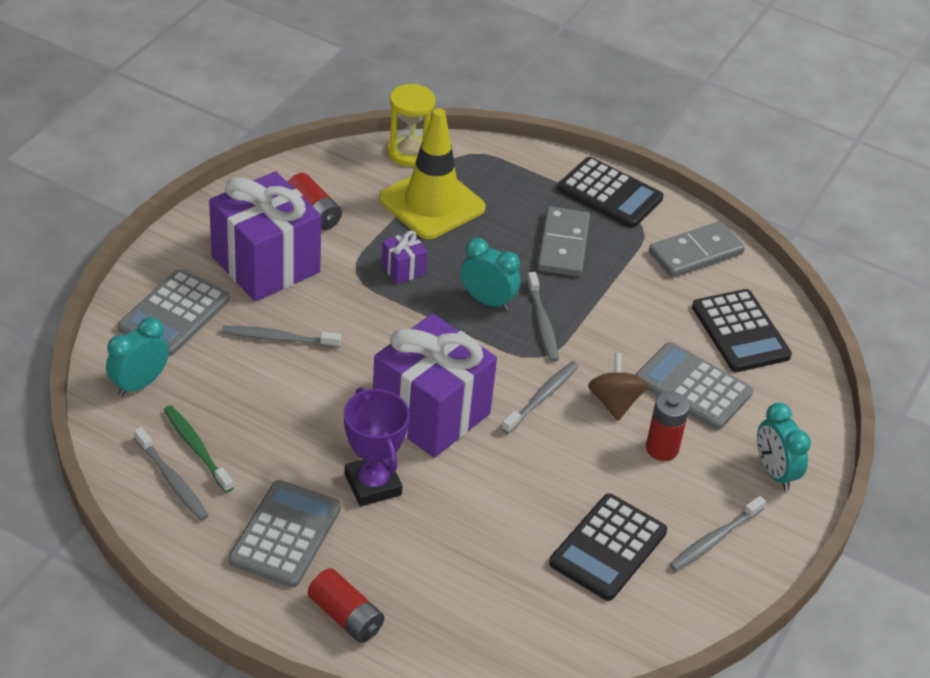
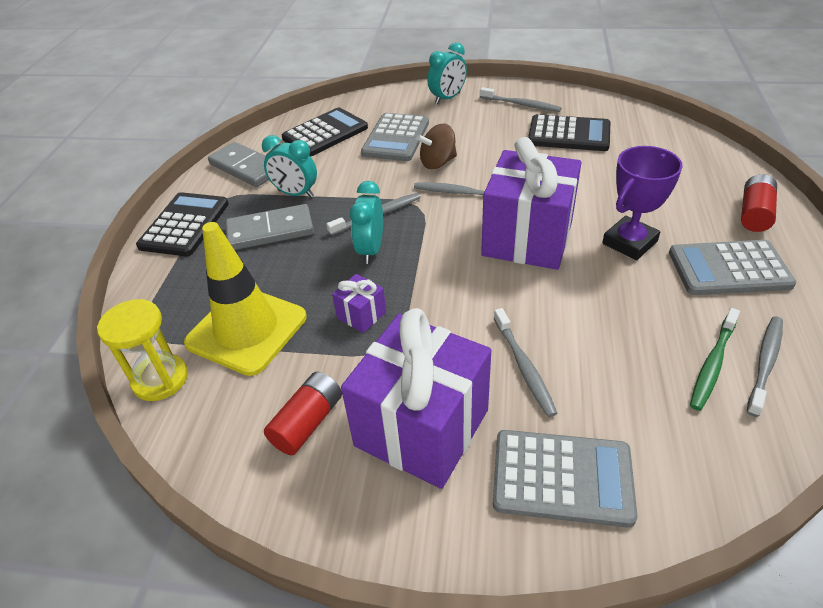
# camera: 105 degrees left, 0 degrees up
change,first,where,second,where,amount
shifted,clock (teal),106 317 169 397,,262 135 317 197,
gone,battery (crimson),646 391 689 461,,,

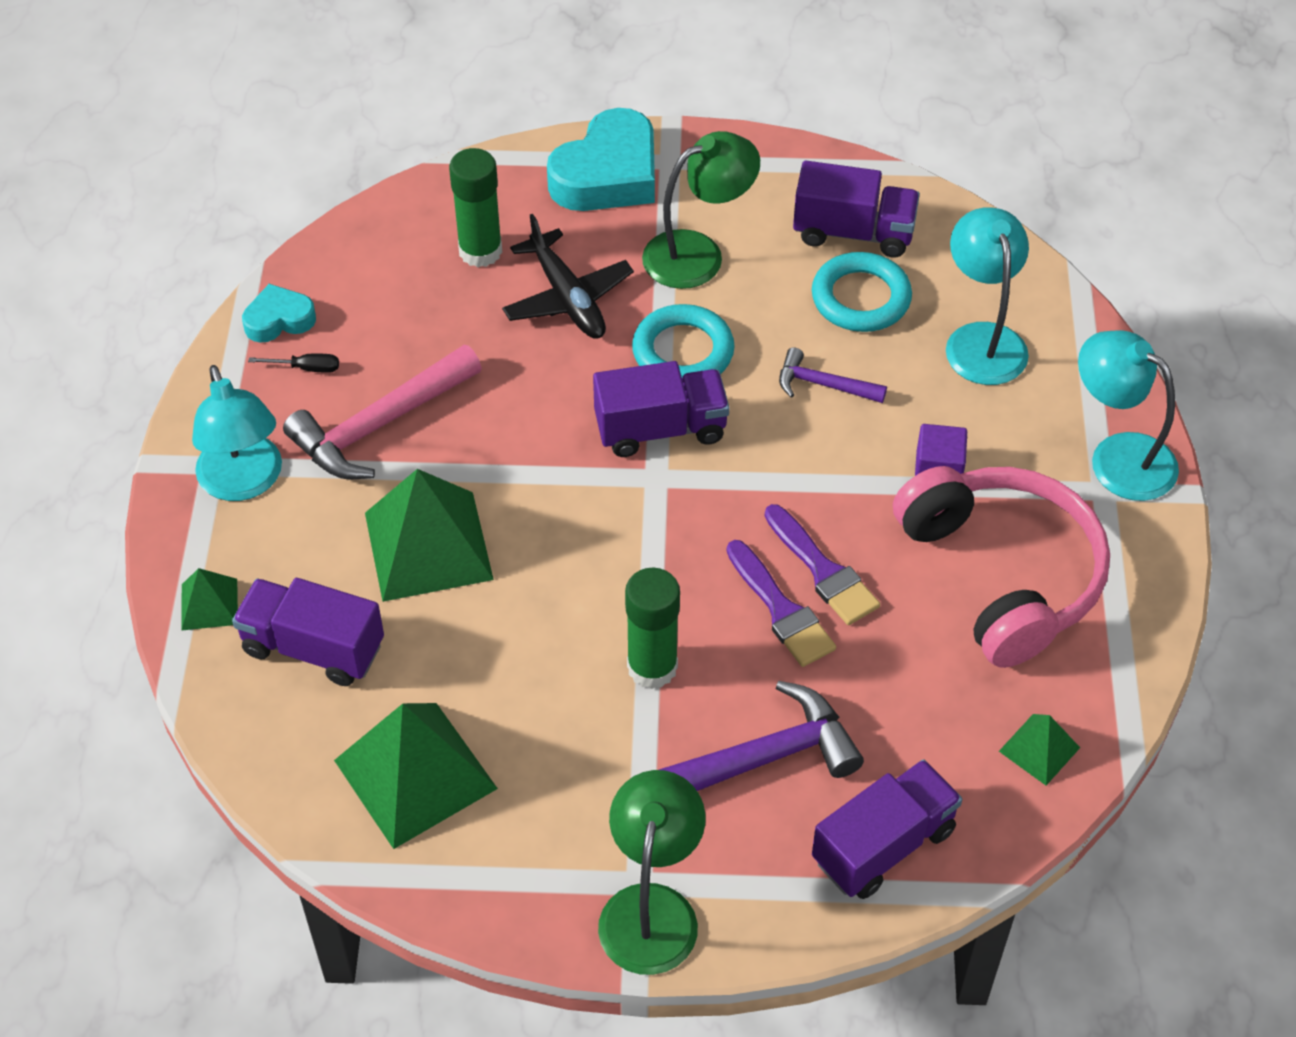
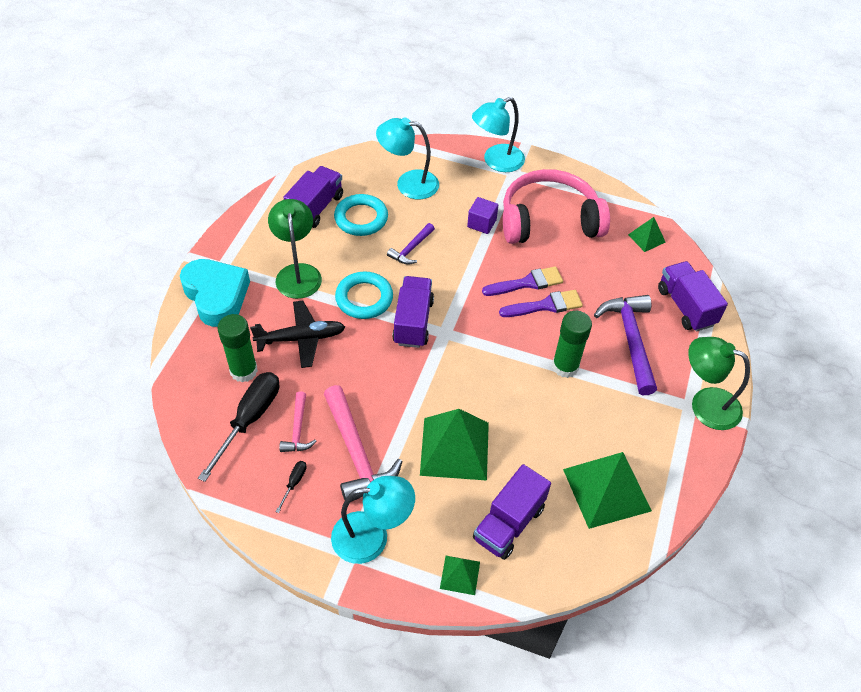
# camera: 75 degrees left, 0 degrees up
change,first,where,second,where,amount
new,,,hand screwdriver (black),198 372 279 482,
new,,,claw hammer (rosy),279 391 317 452,
gone,love heart (teal),242 284 316 343,,,

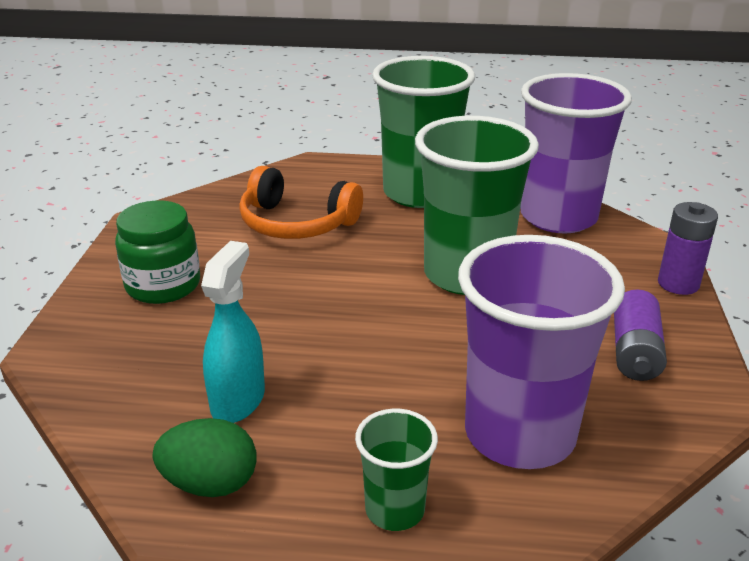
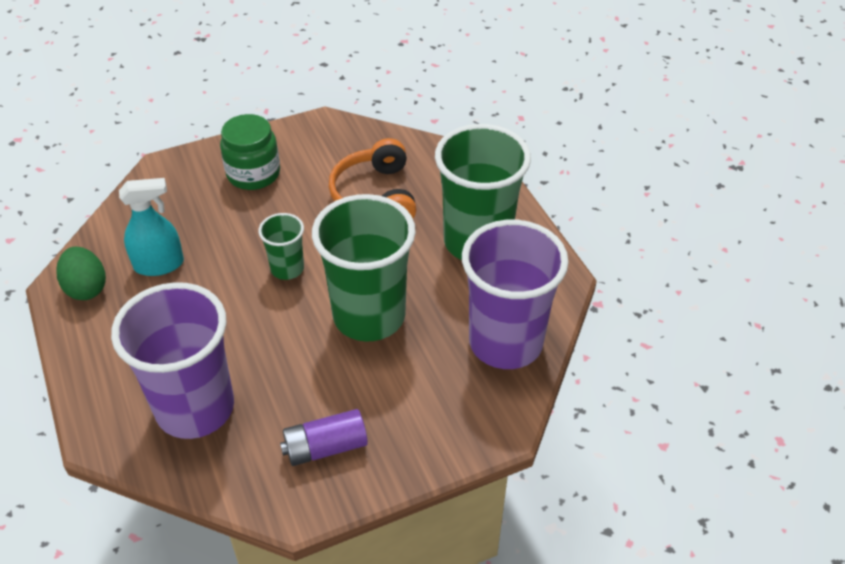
# camera: 60 degrees right, 15 degrees up
change,first,where,second,where,amount
shifted,cup (green),355 409 438 531,,258 213 304 280,
gone,battery (purple),658 202 718 295,,,

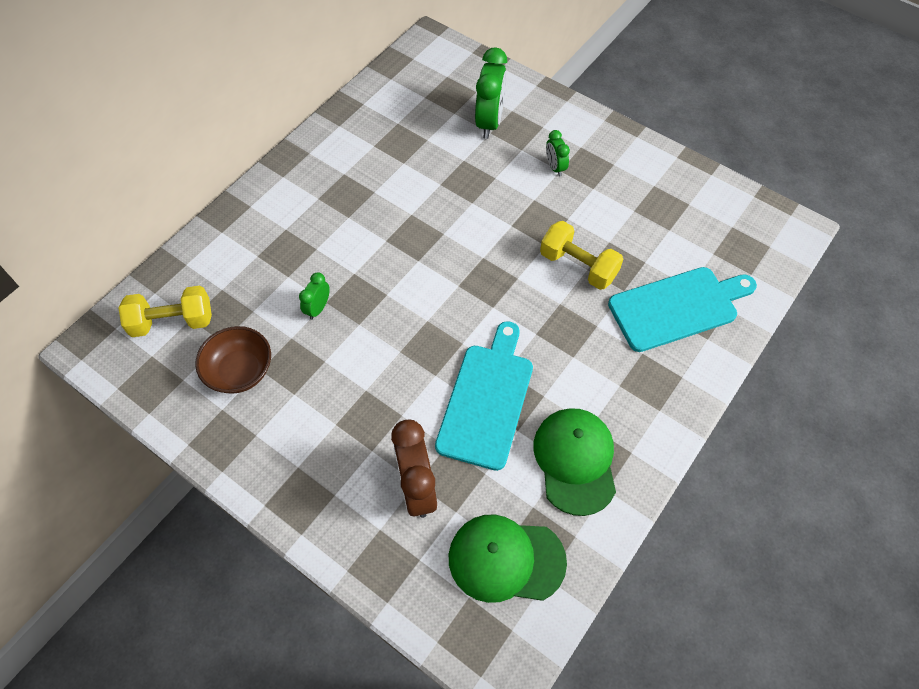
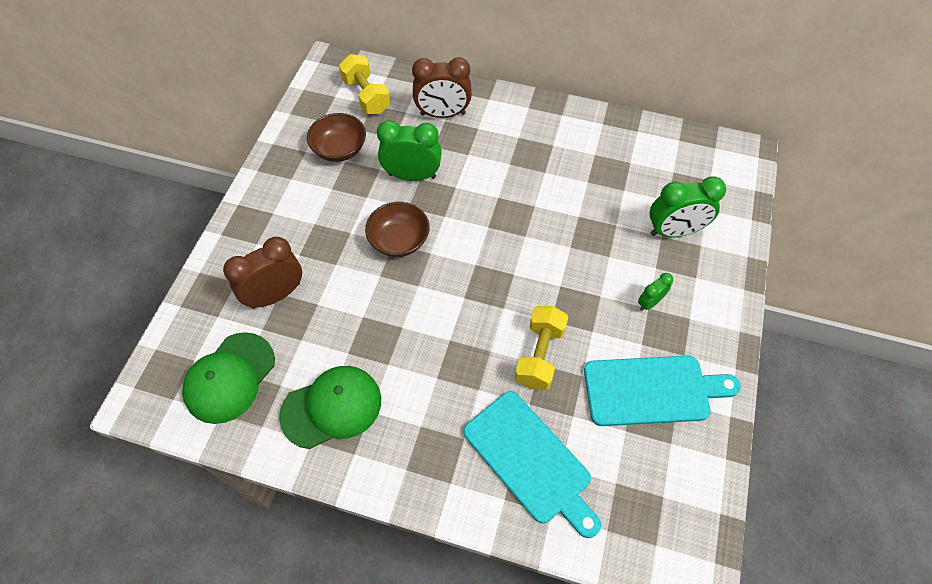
# camera: 70 degrees right, 0 degrees up
change,first,where,second,where,amount
rotated,cap (green),449 515 567 603,,182 332 275 424,135 degrees counterclockwise
new,,,deep dish (russet),365 202 430 257,
scaled,clock (green),299 272 330 320,,377 120 442 181,x1.91
new,,,clock (russet),412 57 472 118,
shifted,bread board (teal),435 321 533 471,,584 356 741 426,

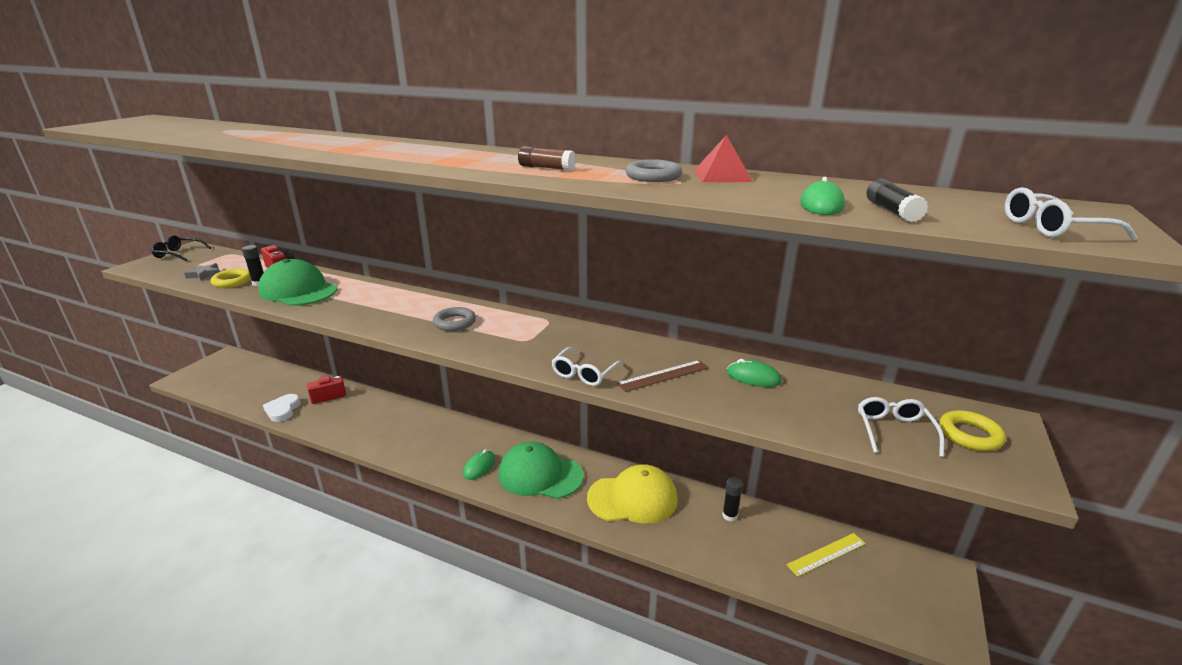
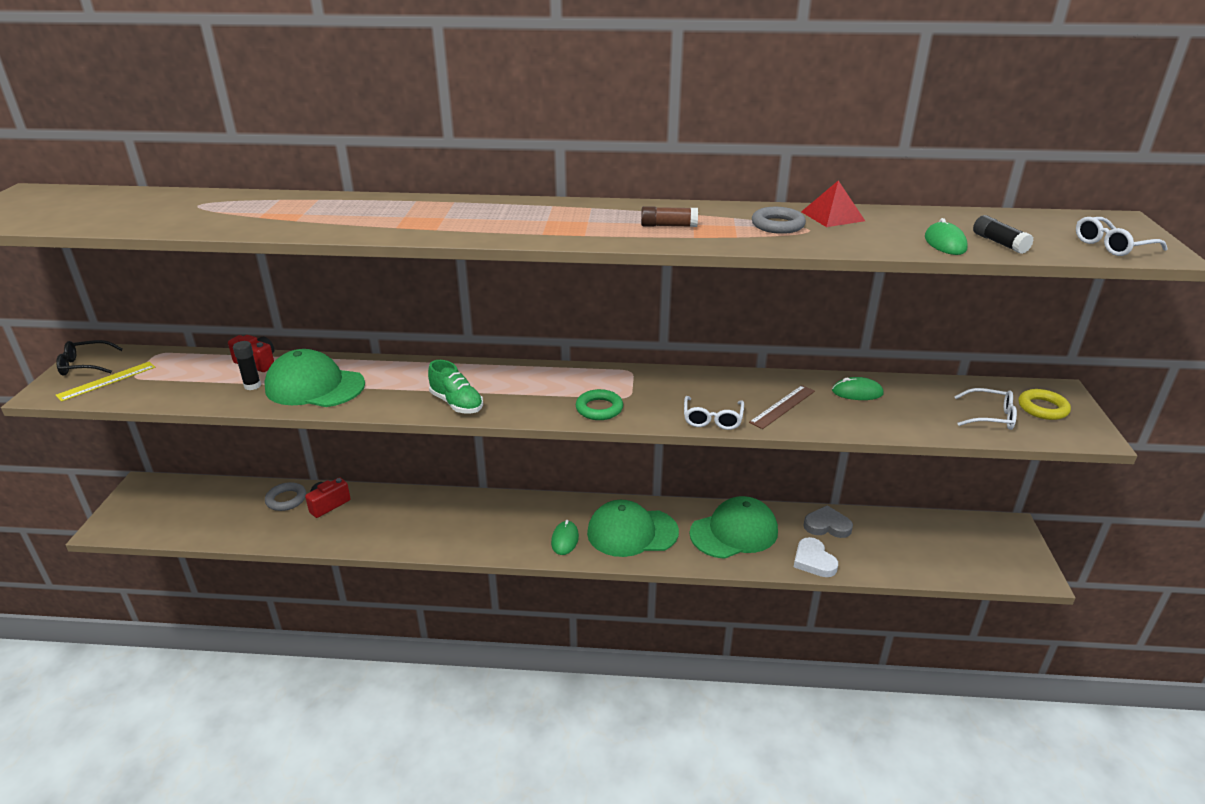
# camera: 20 degrees left, 5 degrees up
change,first,where,second,where,amount
shifted,ruler (golden),786 533 866 577,,56 362 155 402,
shifted,hoop (grey),433 307 476 331,,265 482 306 511,
new,,,sneaker (green),428 360 483 413,
new,,,hoop (green),576 389 623 420,
repainted,cap (golden),587 464 678 524,cap (green),689 496 778 559,
shifted,love heart (pure white),263 394 301 422,,794 537 838 577,
swapped,glue stick (black),722 477 743 522,love heart (grey),803 505 853 538,
rotated,glasses (pure white),858 397 944 457,,954 388 1017 430,120 degrees clockwise
gone,star (grey),184 263 220 281,,,
gone,hoop (golden),211 269 251 288,,,

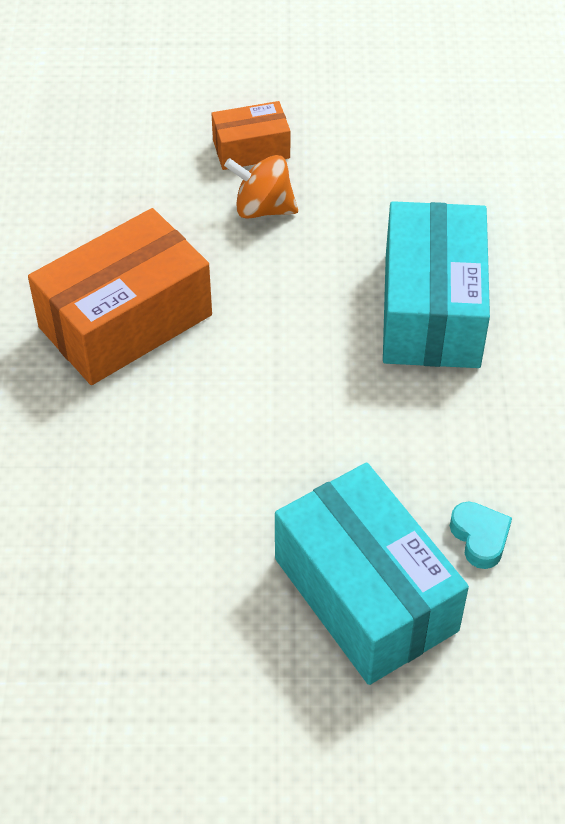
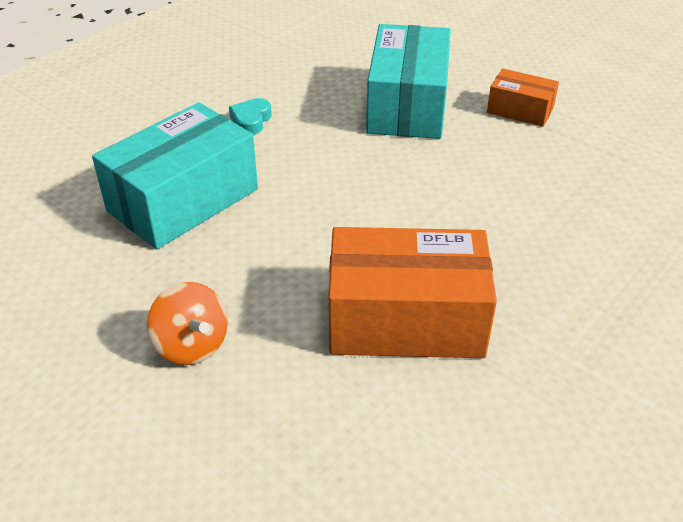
# camera: 140 degrees left, 10 degrees down
change,first,where,second,where,amount
shifted,love heart (teal),450 502 512 569,,229 98 272 135,
shifted,package (bright orange),211 101 290 170,,487 69 559 127,

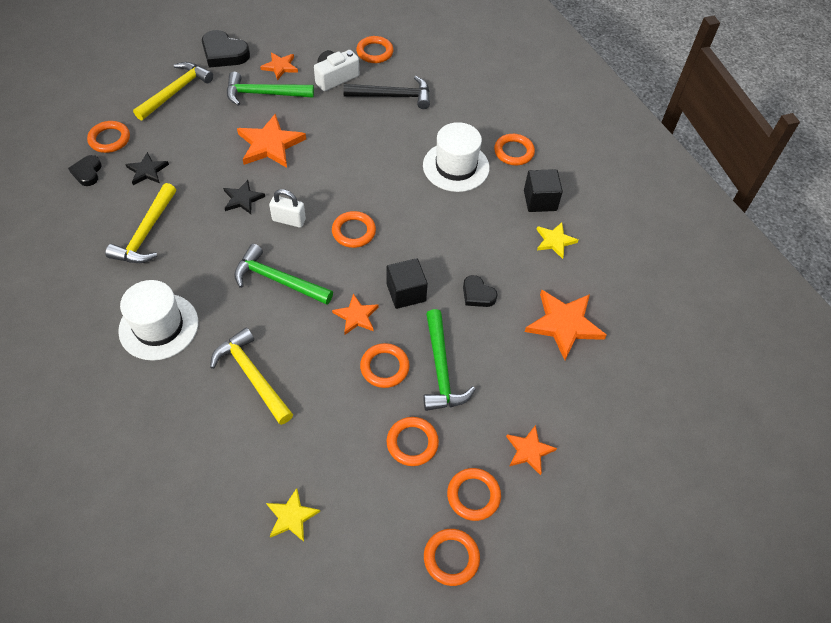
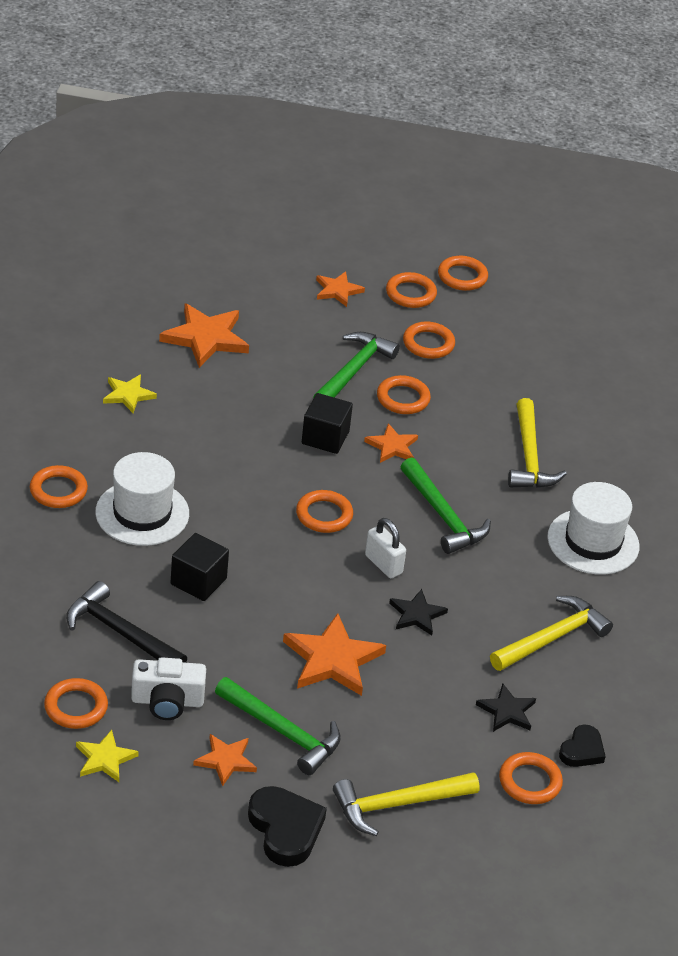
# camera: 145 degrees left, 15 degrees down
change,first,where,second,where,amount
shifted,star (golden),266 488 320 542,,76 730 139 782,
shifted,block (black),524 169 563 212,,170 533 229 601,
gone,love heart (black),463 275 498 307,,,

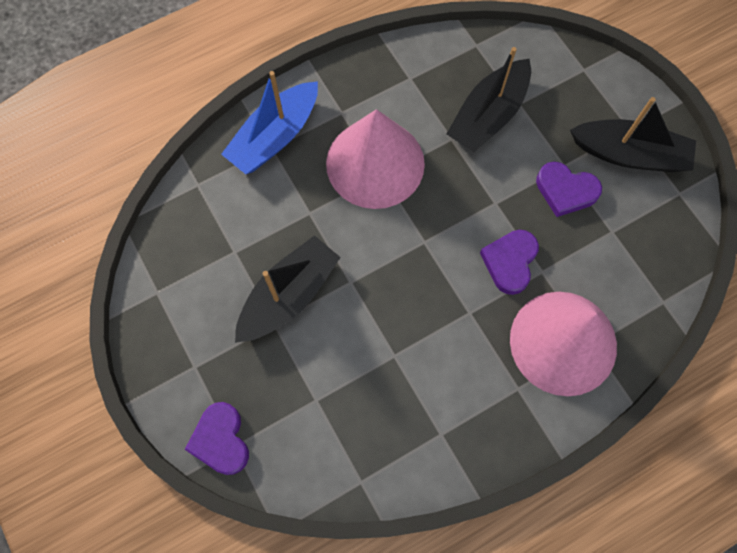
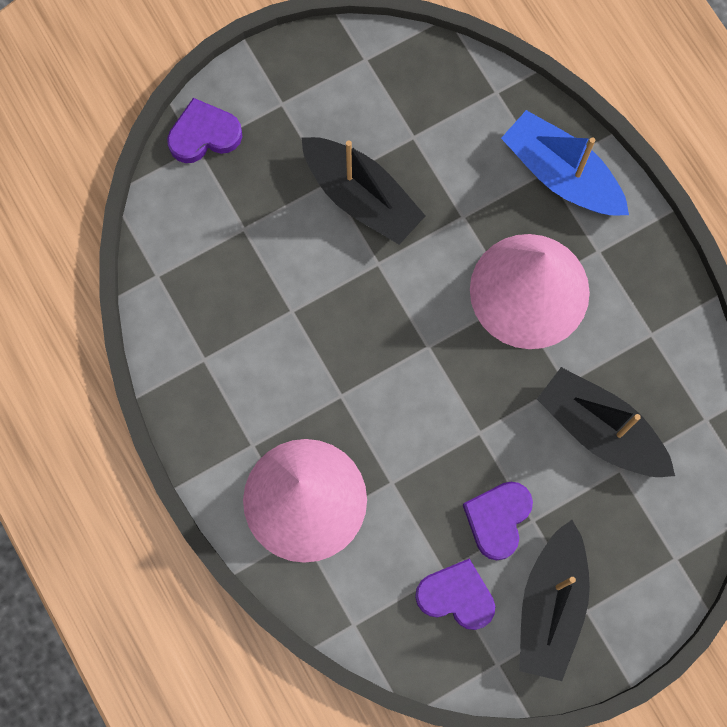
# camera: 90 degrees right, 5 degrees up
change,first,where,second,where,amount
shifted,love heart (purple),480 230 539 295,,415 559 495 630,

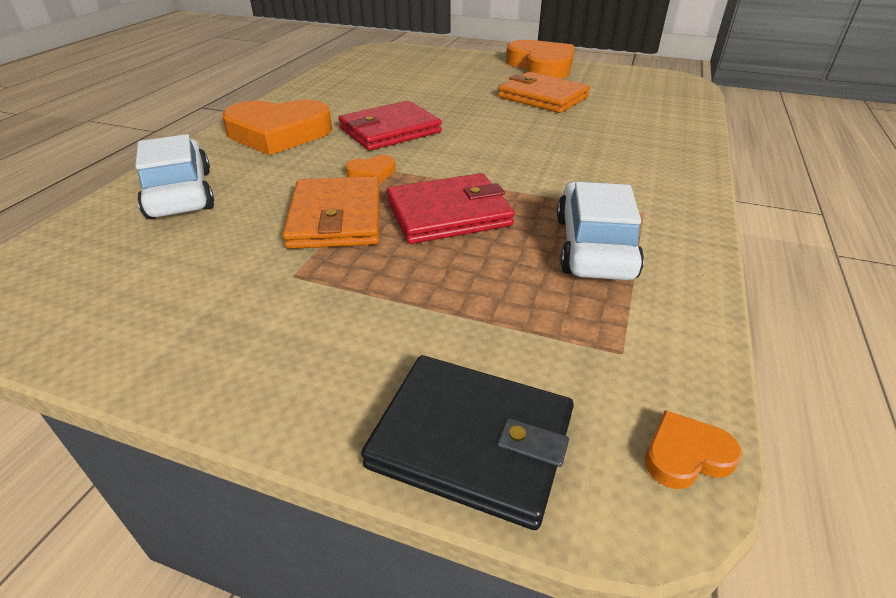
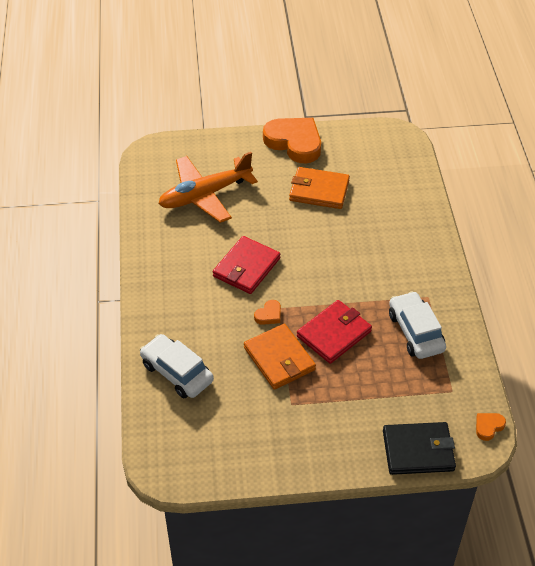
# camera: 25 degrees left, 10 degrees up
change,first,where,second,where,amount
new,,,plane (bright orange),158 152 258 223,
gone,love heart (bright orange),222 100 332 155,,,

